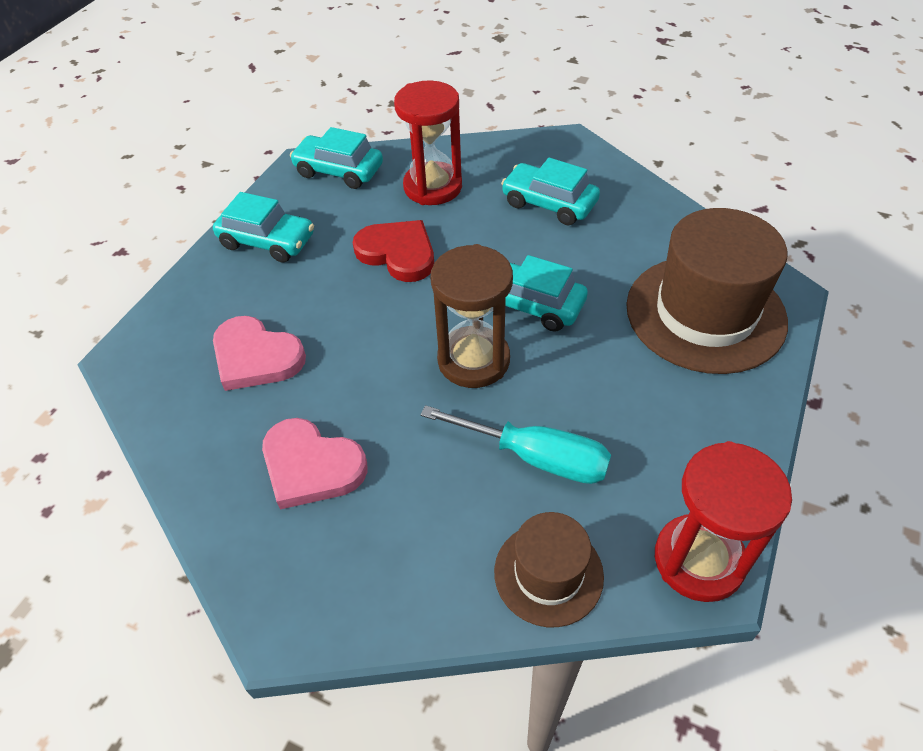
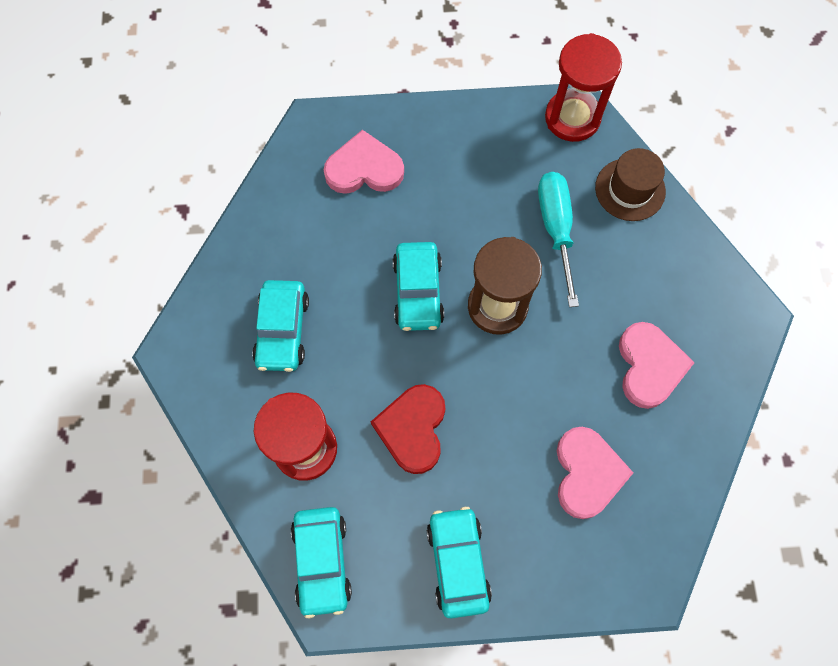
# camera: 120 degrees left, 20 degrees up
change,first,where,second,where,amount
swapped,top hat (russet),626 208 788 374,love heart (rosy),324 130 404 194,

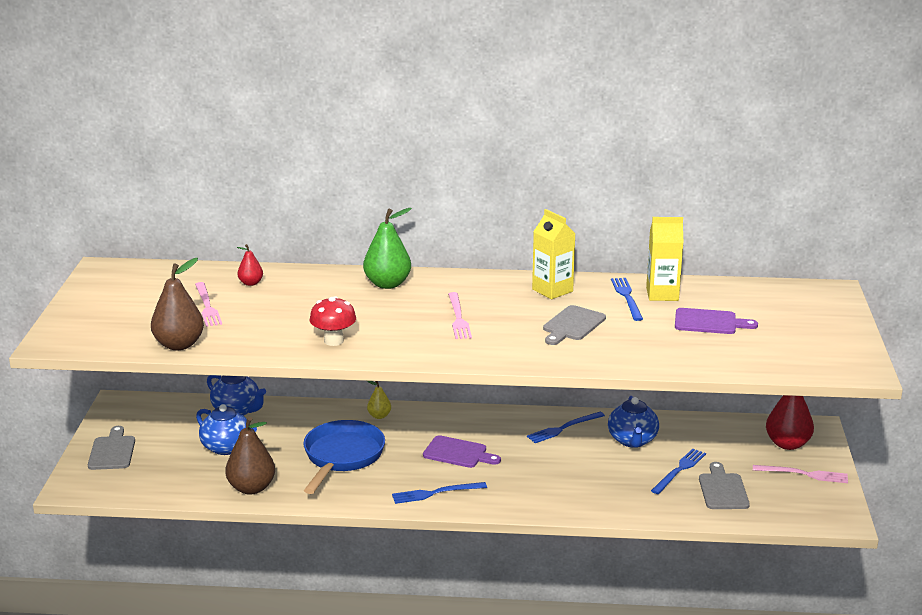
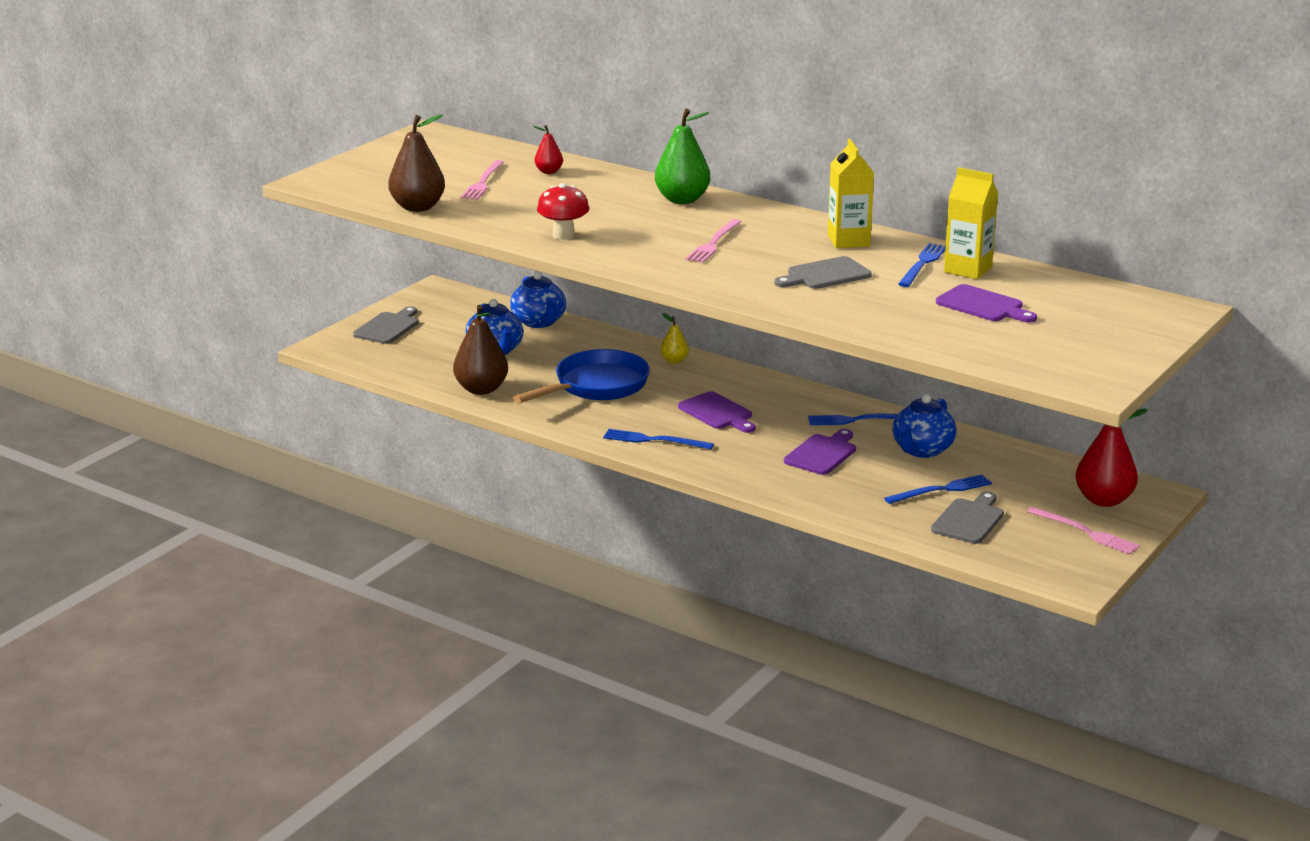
# camera: 30 degrees right, 0 degrees up
change,first,where,second,where,amount
new,,,bread board (purple),784 429 856 475,

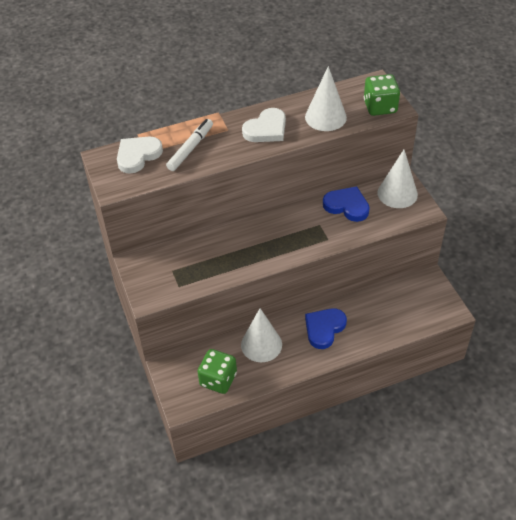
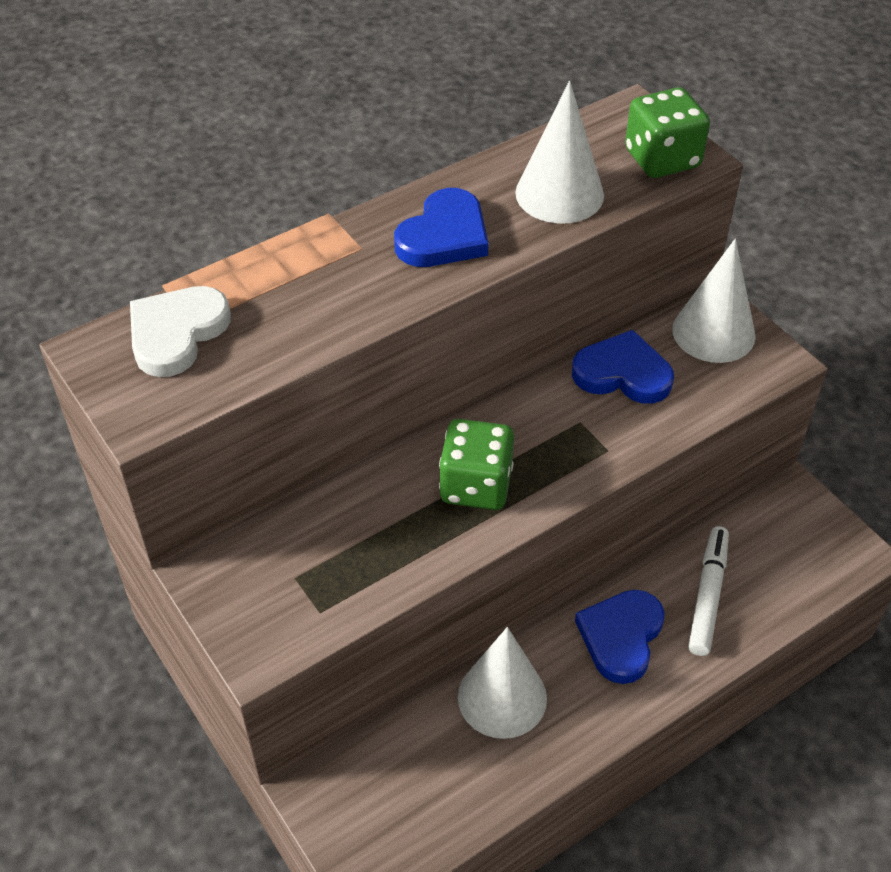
# camera: 15 degrees left, 0 degrees up
change,first,where,second,where,amount
repainted,love heart (pure white),242 108 286 142,love heart (cobalt),394 188 489 267,
shifted,dice (green),198 349 237 394,,439 419 514 510,
shifted,felt pen (pure white),166 119 213 171,,688 526 729 656,

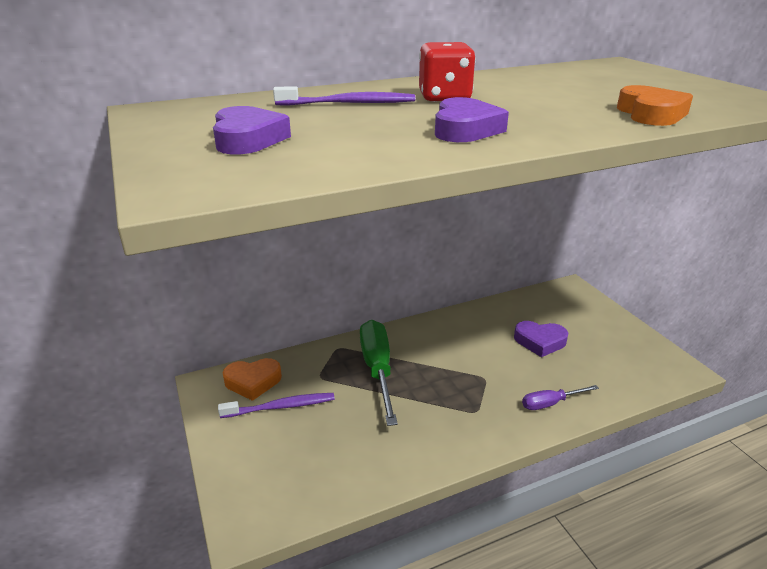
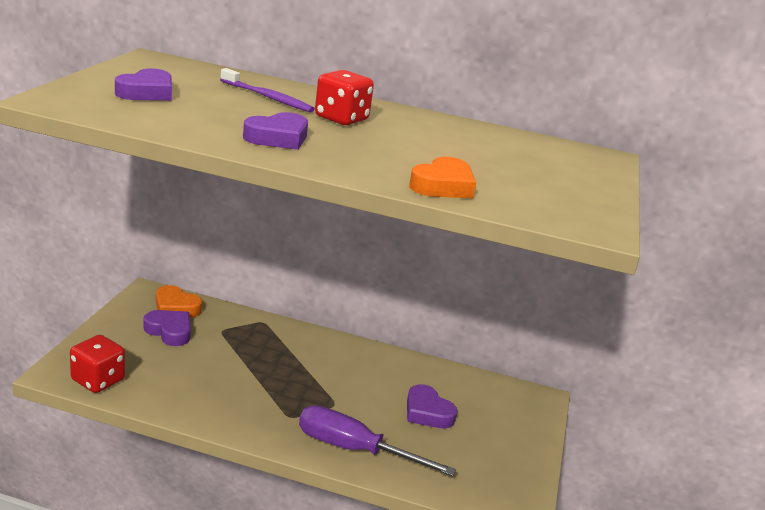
# camera: 35 degrees right, 5 degrees down
change,first,where,second,where,amount
new,,,dice (crimson),70 335 125 393,
swapped,tooth brush (purple),218 393 335 418,love heart (purple),144 310 191 346,
scaled,hand screwdriver (purple),522 385 599 410,,299 405 456 476,x1.88
gone,hand screwdriver (green),360 320 398 426,,,

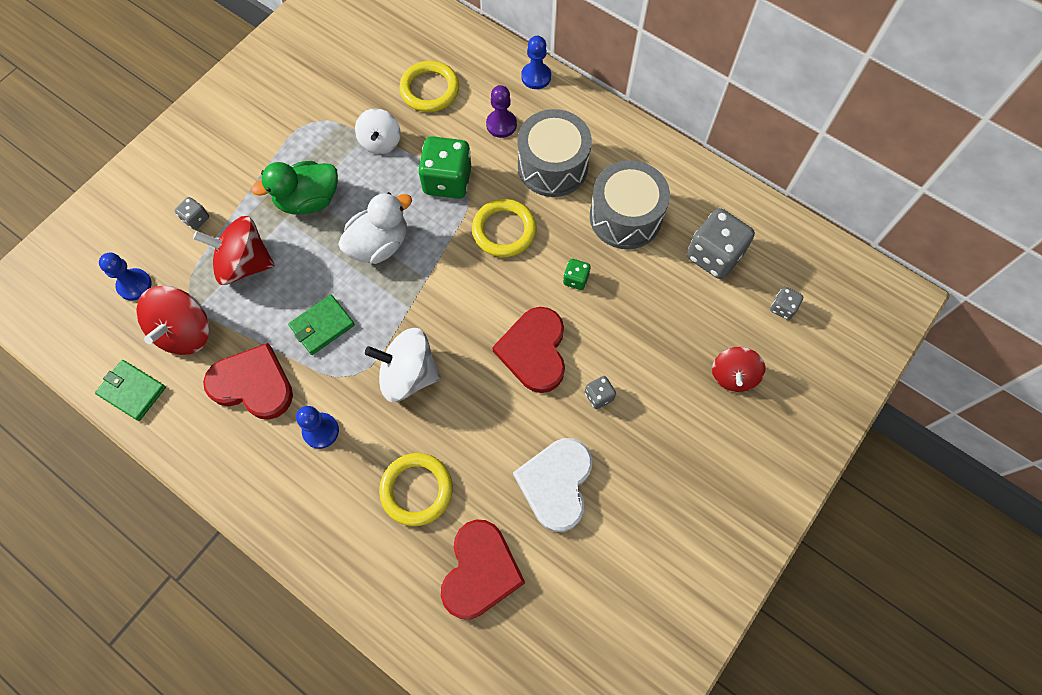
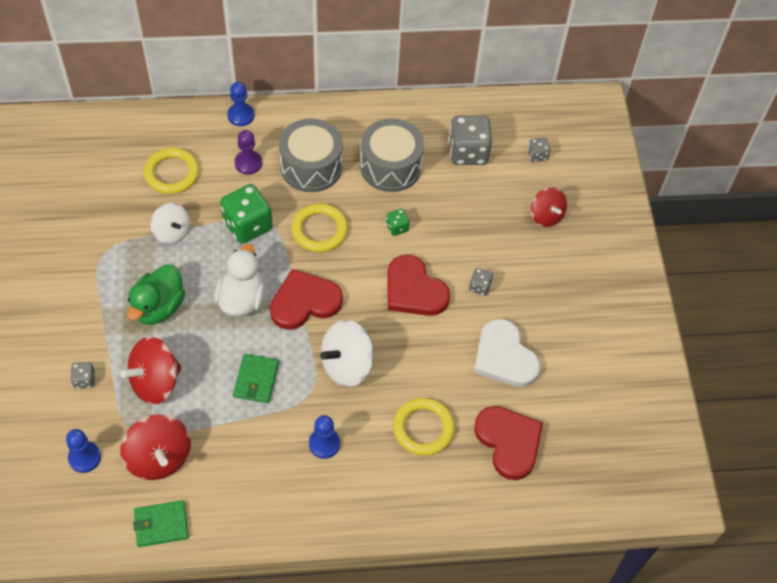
# camera: 45 degrees left, 10 degrees down
change,first,where,second,where,amount
shifted,love heart (crimson),203 343 293 420,,270 269 343 330,

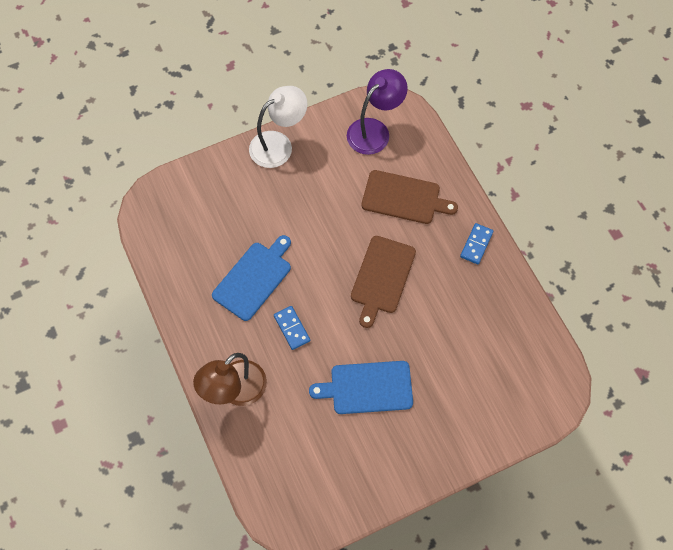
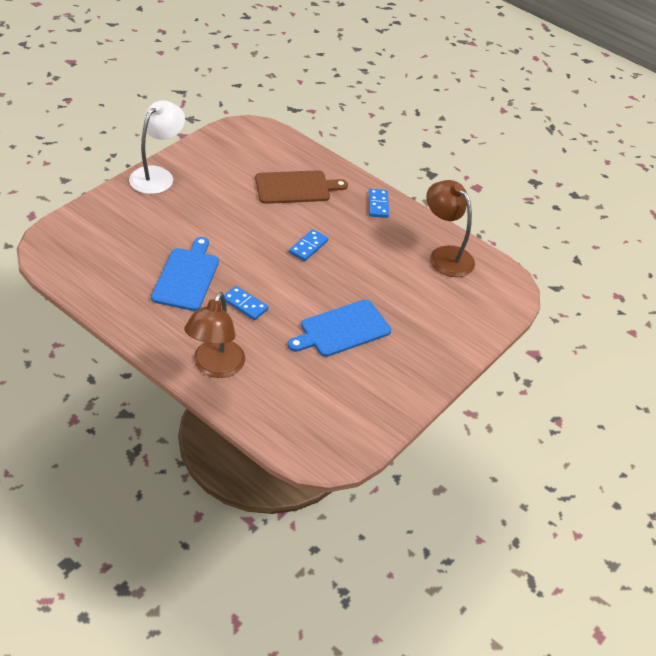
# camera: 30 degrees left, 20 degrees down
change,first,where,second,where,amount
swapped,bread board (russet),351 236 416 328,domino (cobalt),289 229 328 261,
new,,,desk lamp (russet),426 180 475 277,
gone,desk lamp (purple),347 69 408 155,,,

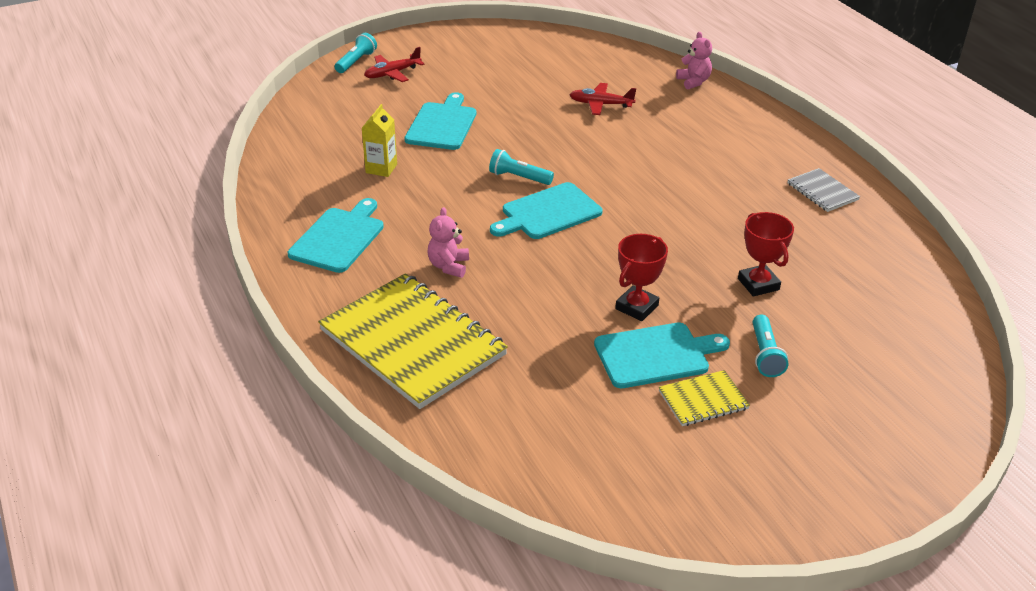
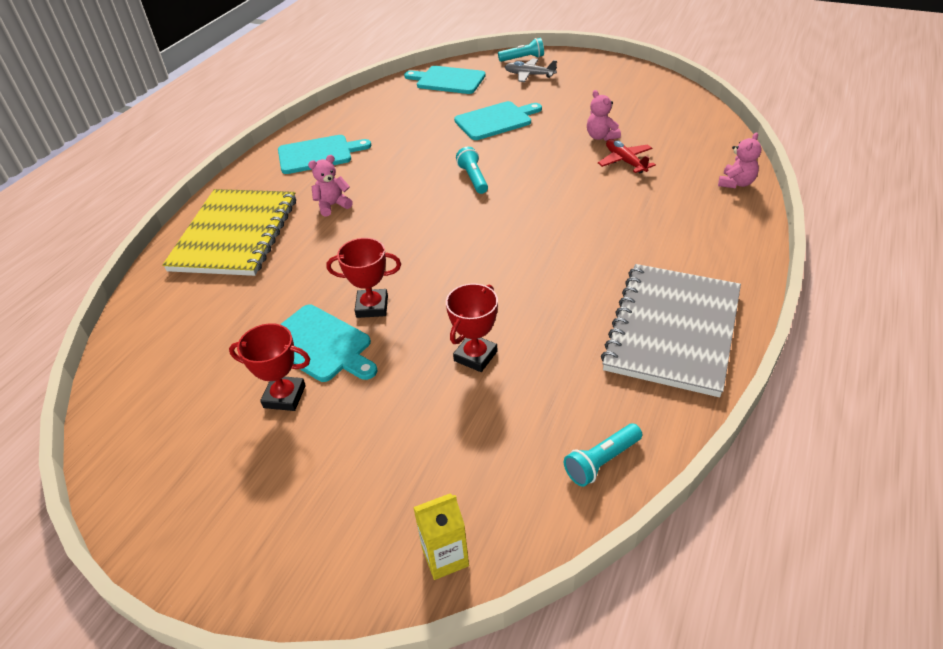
# camera: 55 degrees right, 5 degrees up
change,first,where,second,where,amount
swapped,exercise book (golden),659 370 750 426,prize cup (crimson),229 323 310 411,
shifted,bread board (teal),490 182 602 239,,404 66 486 94,
shifted,milk carton (golden),362 104 397 177,,413 493 469 580,
repainted,plane (crimson),364 47 425 82,plane (grey),505 58 557 82,
shifted,pocket torch (teal),753 314 789 377,,564 424 642 487,
new,,,teddy (rosy),587 90 621 141,
scaled,exercise book (grey),787 168 860 212,,601 264 741 397,x2.24

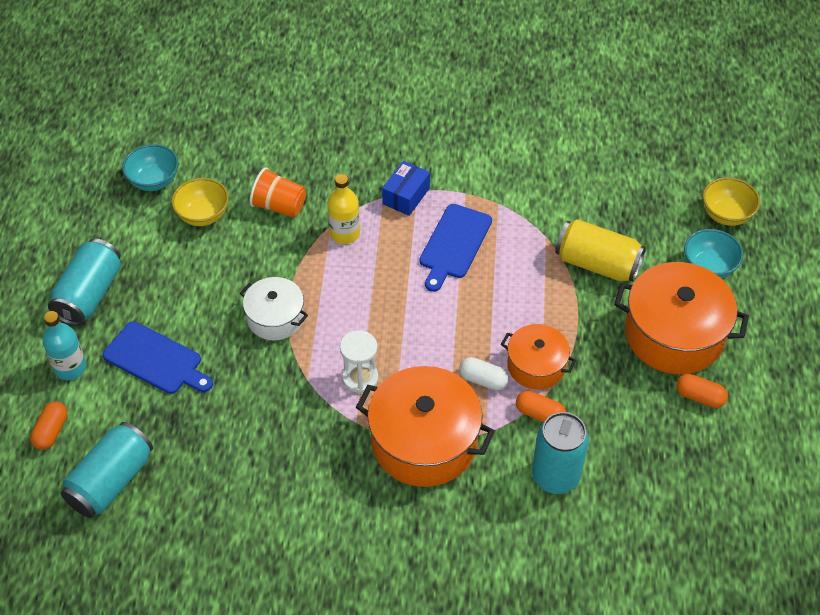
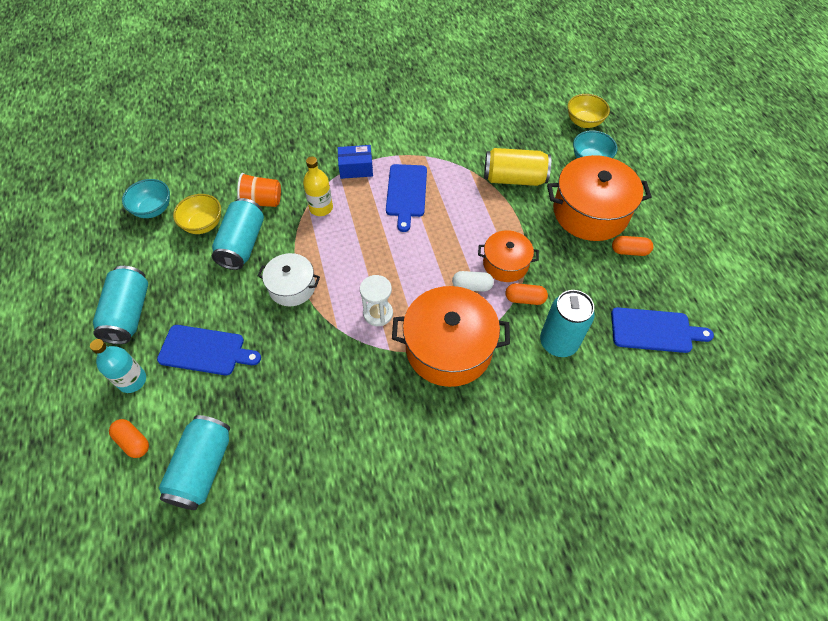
# camera: 20 degrees left, 5 degrees up
change,first,where,second,where,amount
rotated,pill shape (bright orange),30 402 67 450,,109 419 149 458,45 degrees counterclockwise
new,,,soda can (teal),212 198 264 270,
rotated,package (cobalt),382 161 430 216,,338 145 373 179,75 degrees clockwise
new,,,bread board (cobalt),611 307 714 353,

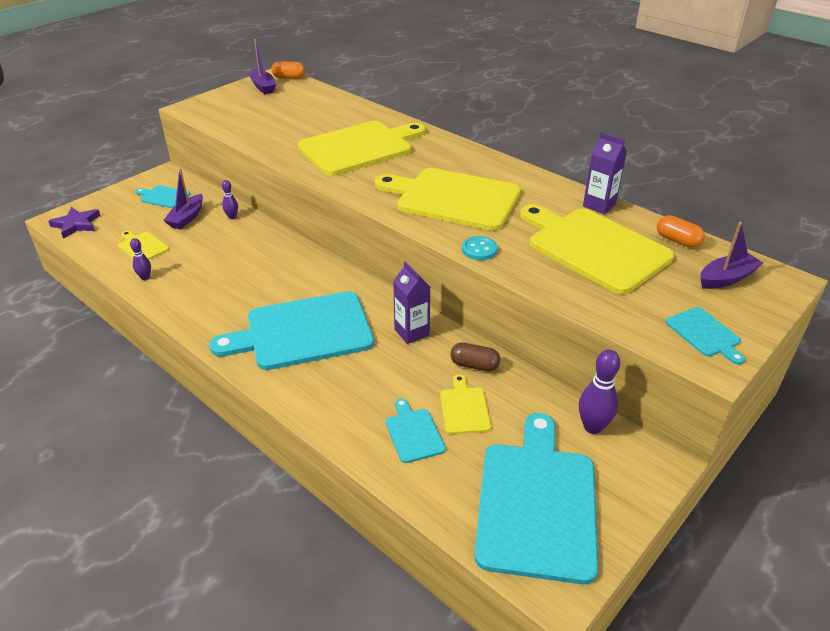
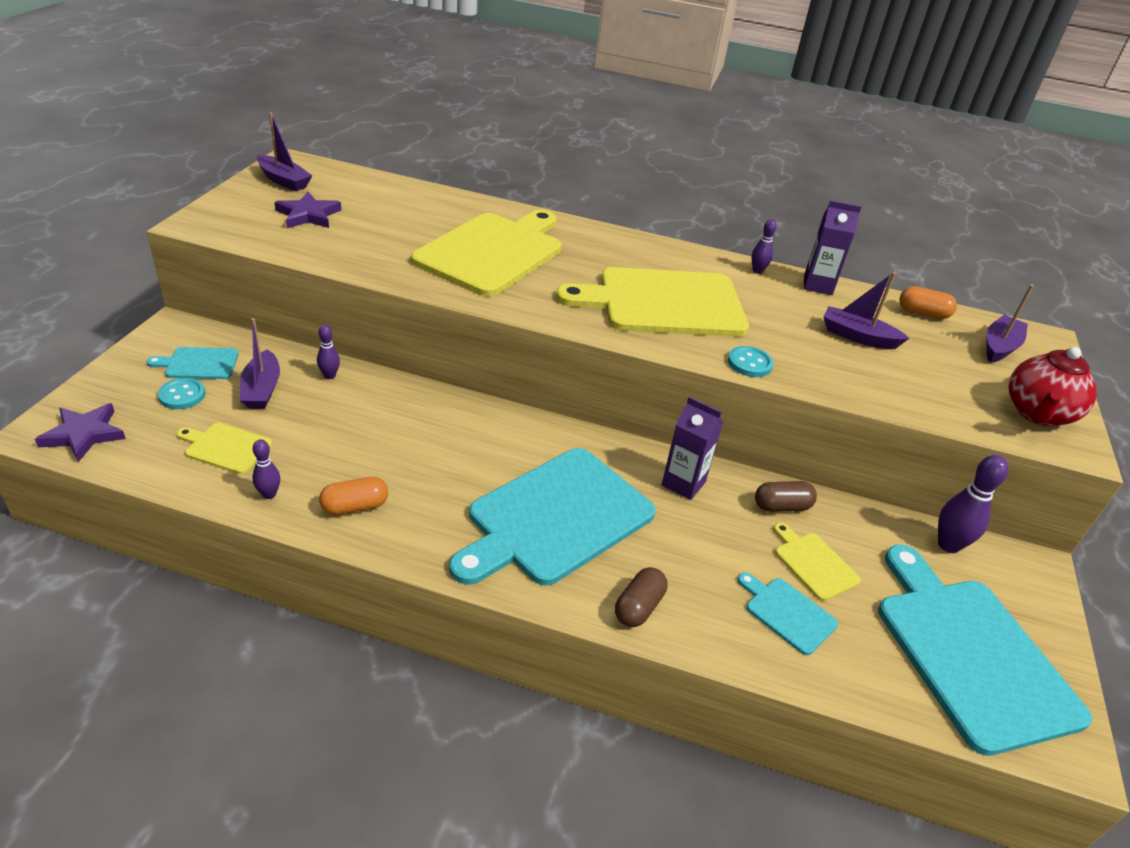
# camera: 30 degrees left, 0 degrees up
change,first,where,second,where,amount
new,,,sewing button (teal),158 378 205 409,
new,,,star (purple),274 192 341 228,
shifted,pill shape (bright orange),272 61 305 79,,319 477 388 515,
new,,,pill shape (russet),615 567 668 627,
new,,,skittle (purple),751 219 777 274,
swapped,bread board (golden),520 204 674 294,boat (purple),823 272 909 349,
swapped,bread board (teal),666 307 745 365,teapot (crimson),1008 347 1097 426,

